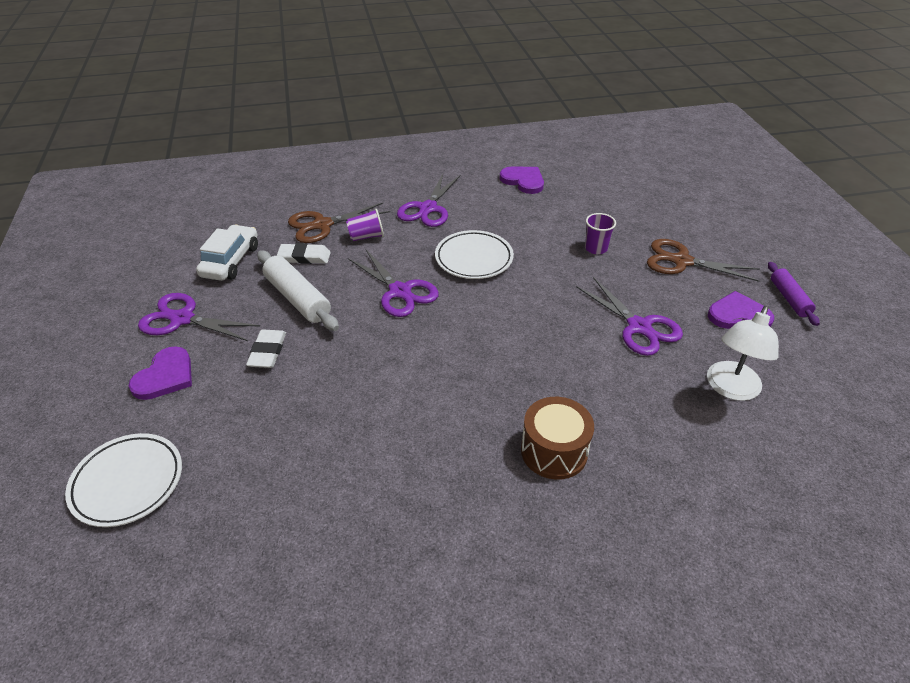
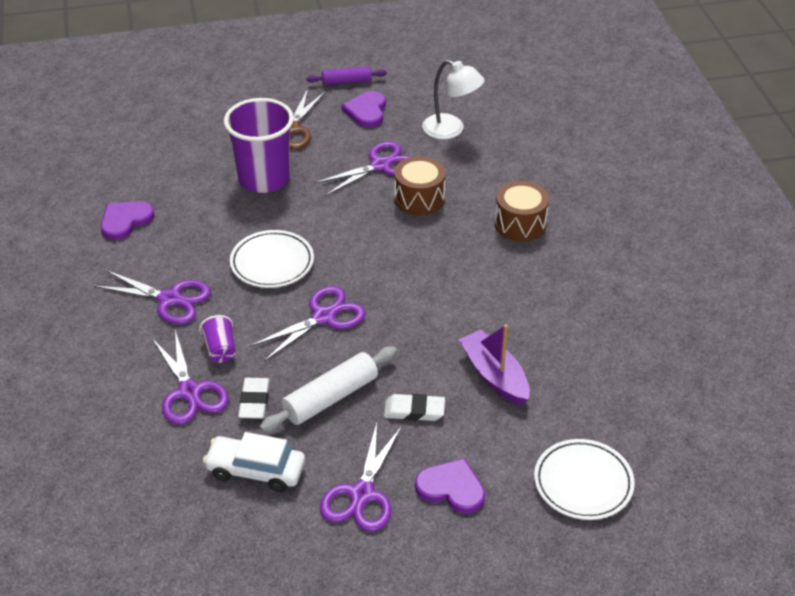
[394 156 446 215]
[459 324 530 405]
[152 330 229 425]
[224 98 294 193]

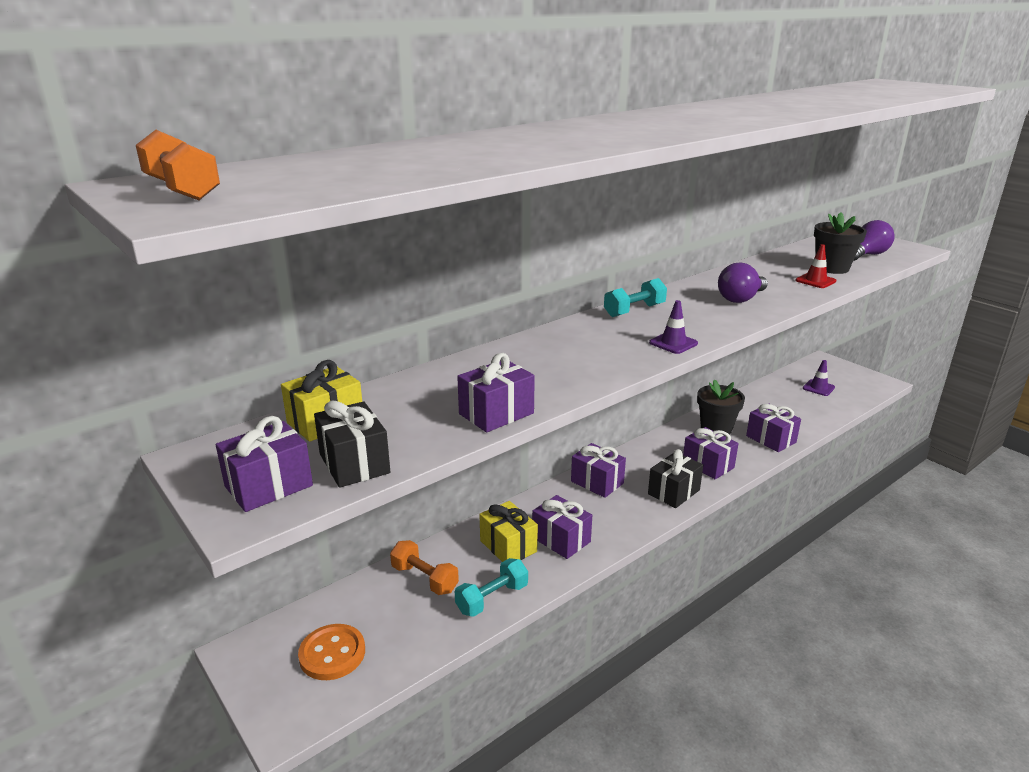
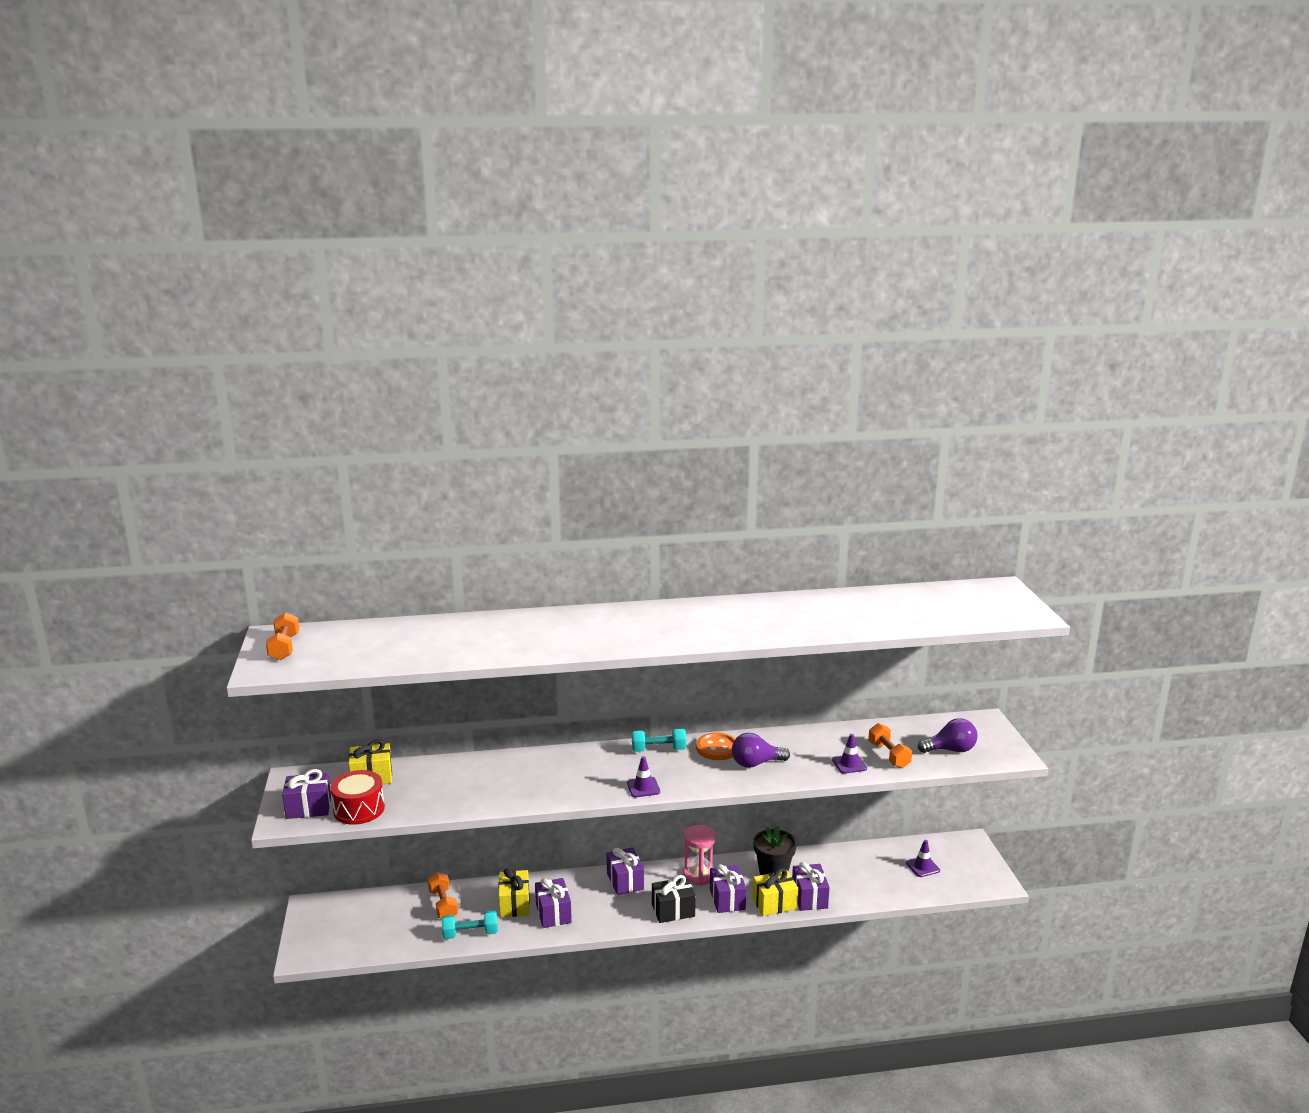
[457 353 535 432] (first image)
[683 825 716 886]
[752 868 798 916]
[696 733 736 760]
[330 770 385 825]
[868 723 912 768]
[832 734 867 774]

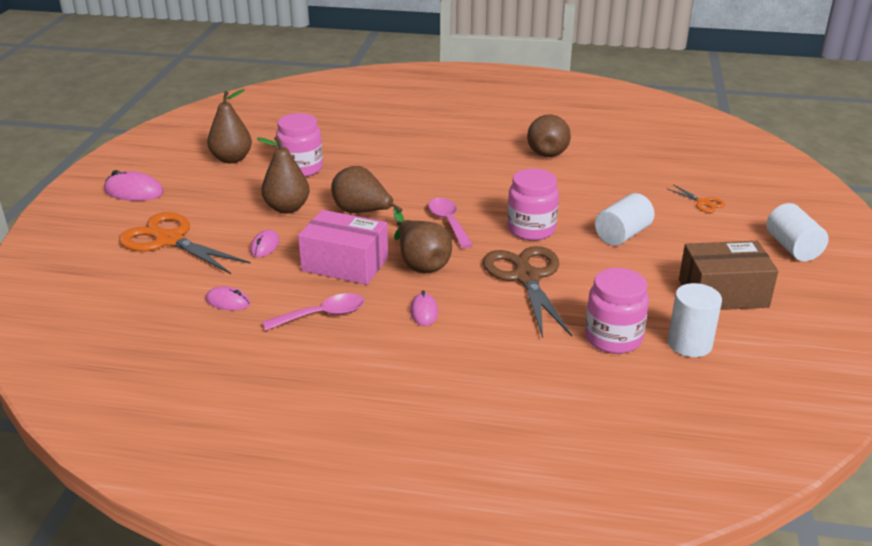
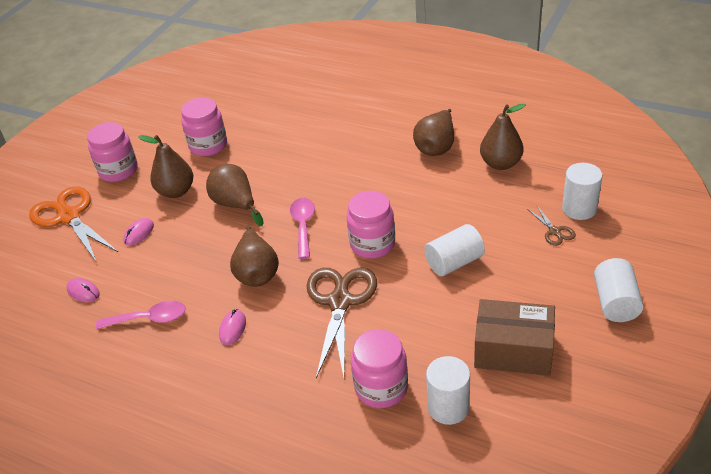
[104 170 164 201] (first image)
[298 210 388 285] (first image)
[87 122 138 182]
[562 163 602 220]
[480 104 525 170]
[527 205 576 246]

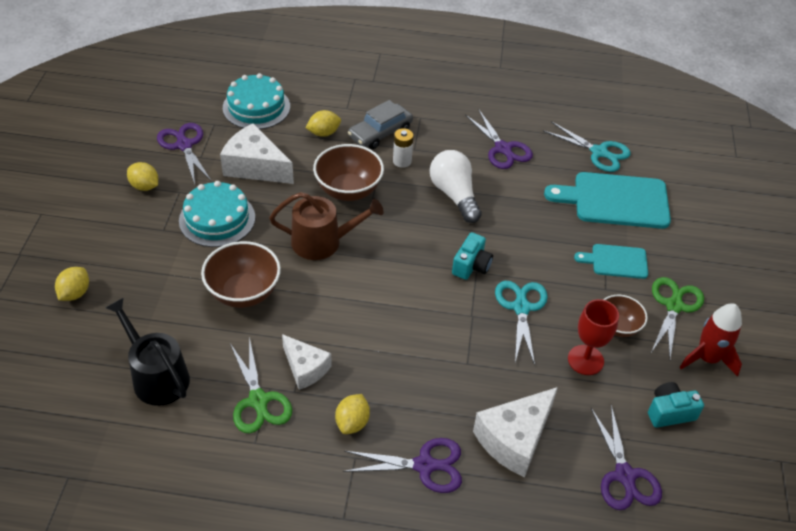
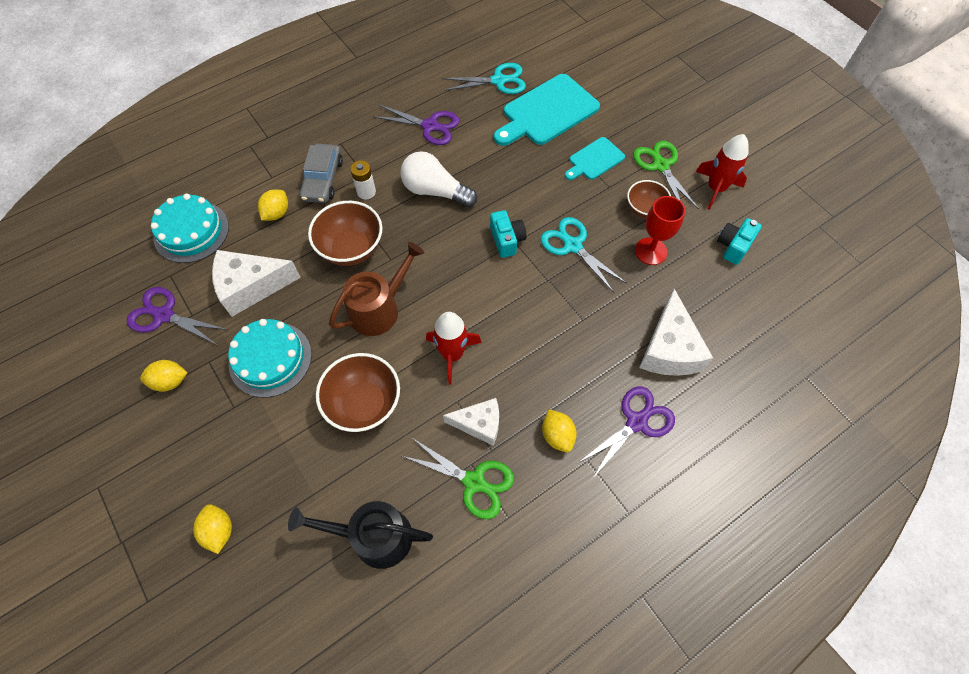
[591 405 662 510] (first image)
[426 312 482 384]

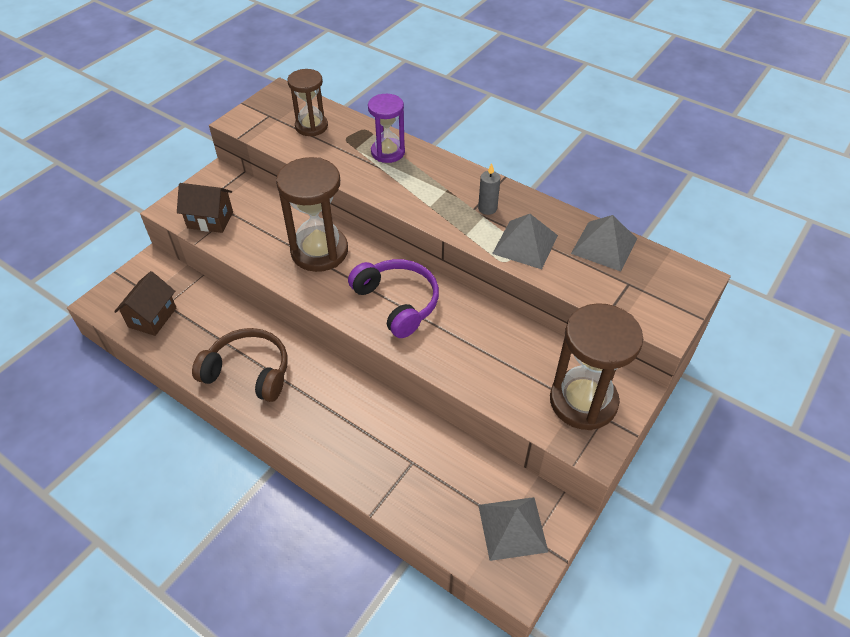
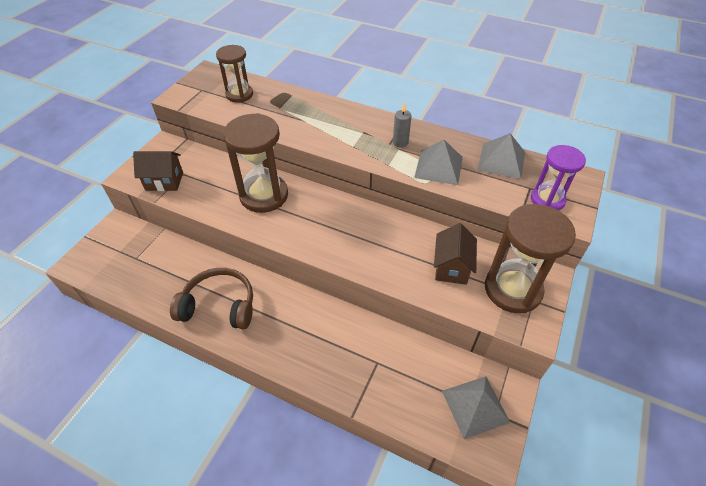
[348 259 439 338] (first image)
[434 223 477 285]
[531 145 586 210]

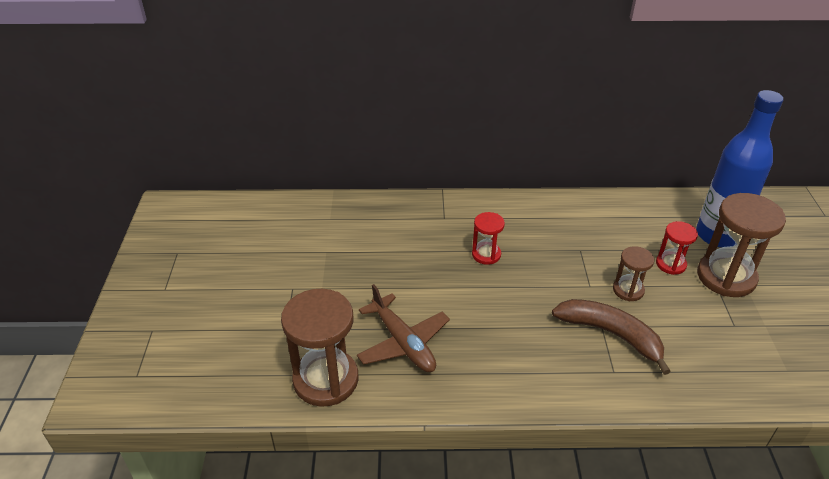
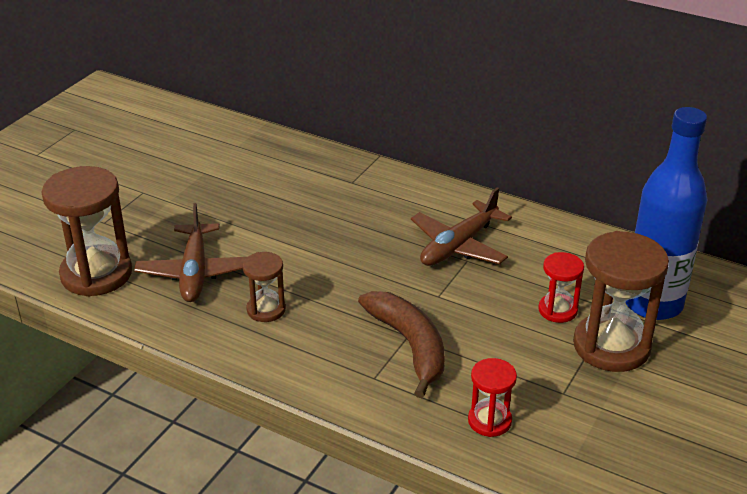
[411 187 512 266]
[468 358 517 437]
[243 252 286 322]

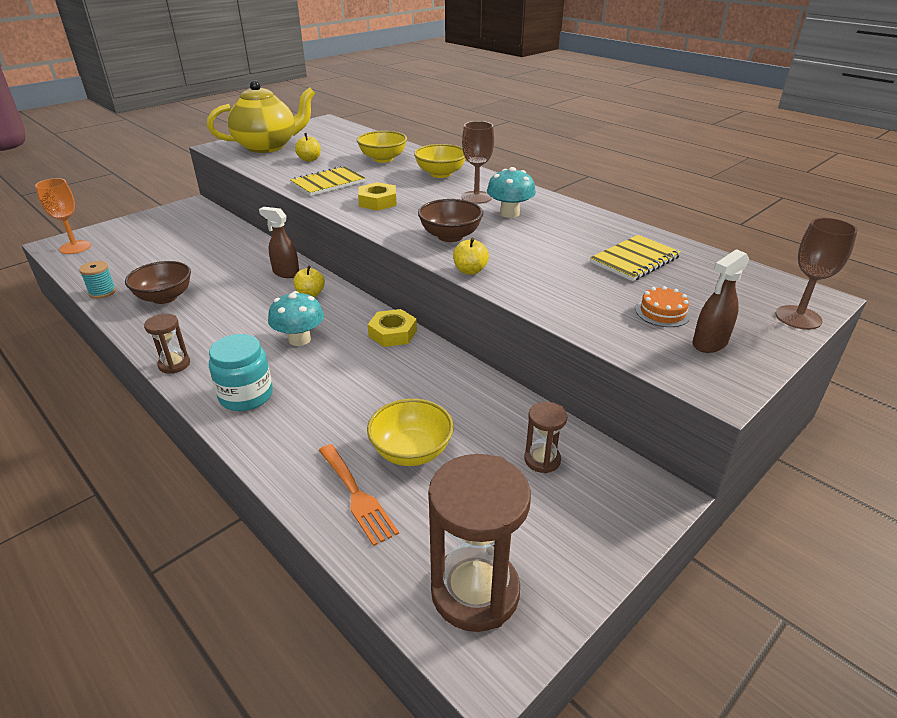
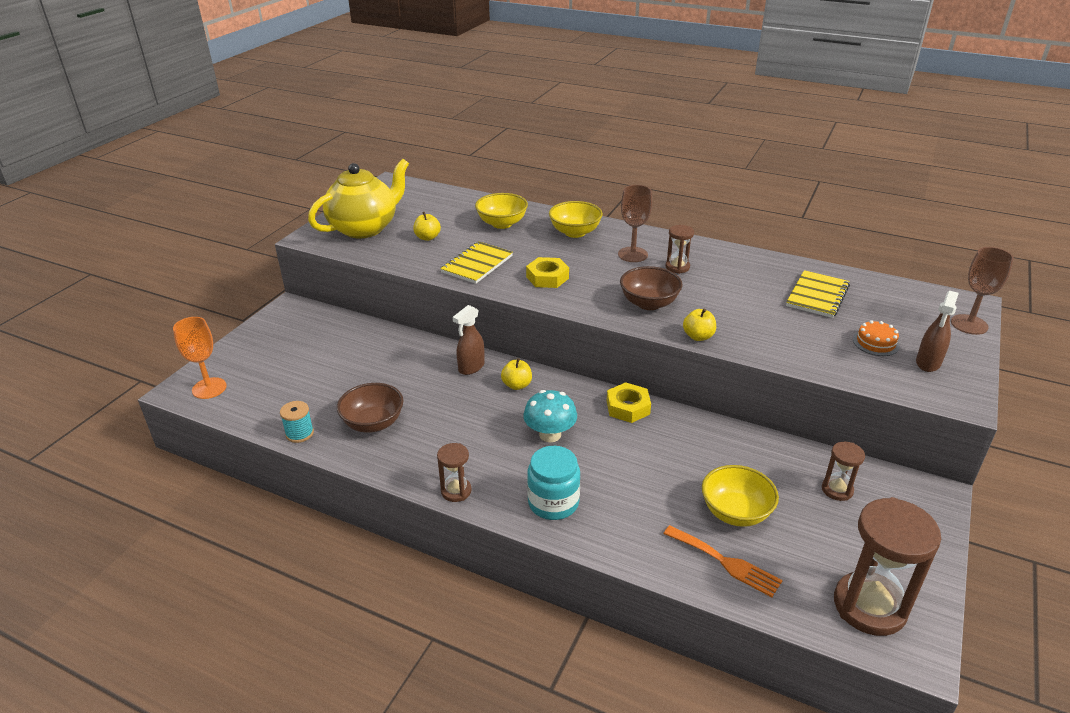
[665 225 694 274]
[453 305 485 375]

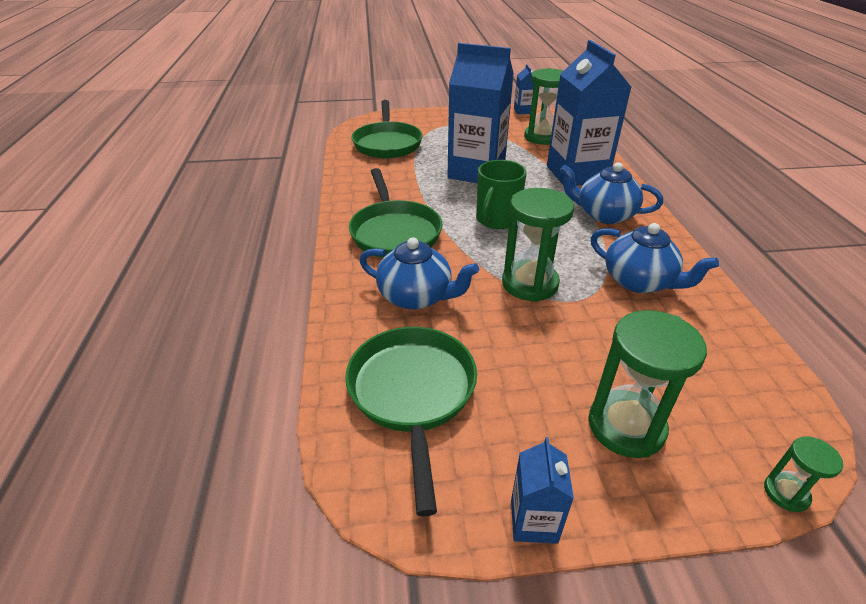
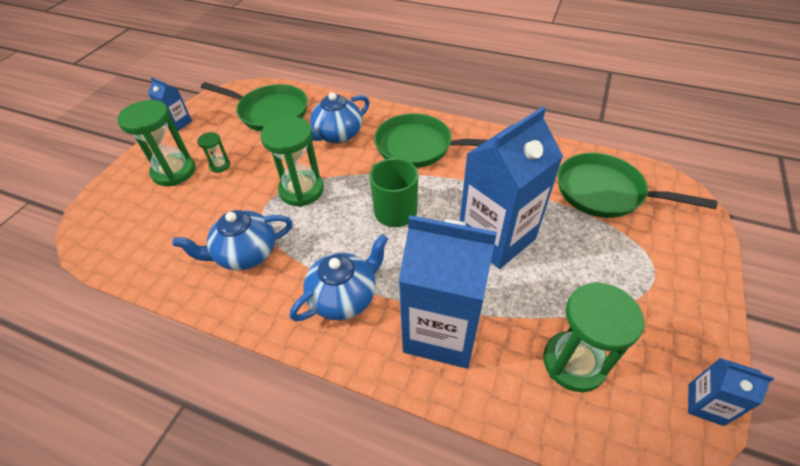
[197 132 231 173]

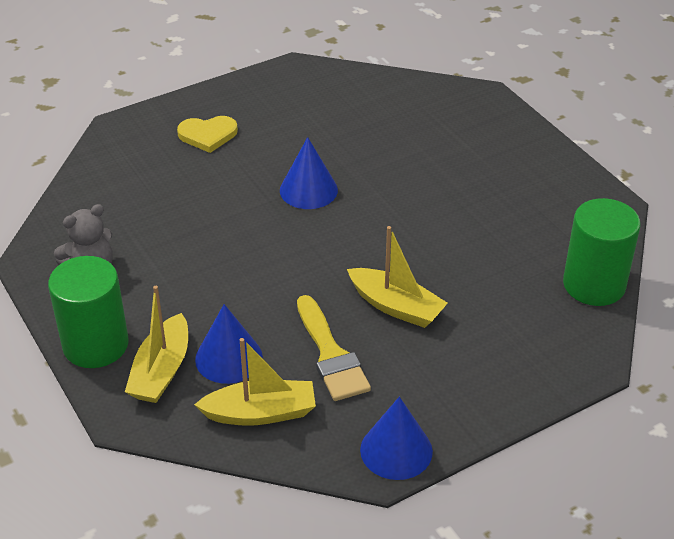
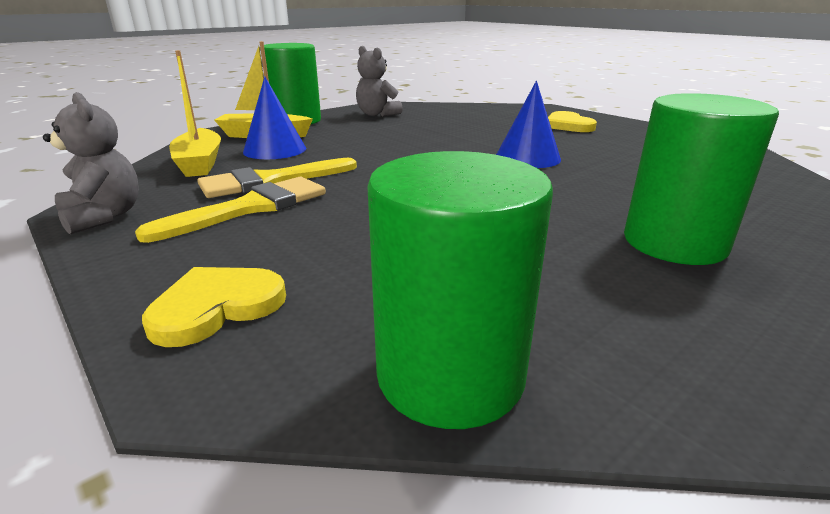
[347 226 448 328] (first image)
[135 177 326 243]
[142 267 286 347]
[624 93 779 265]
[43 92 139 234]

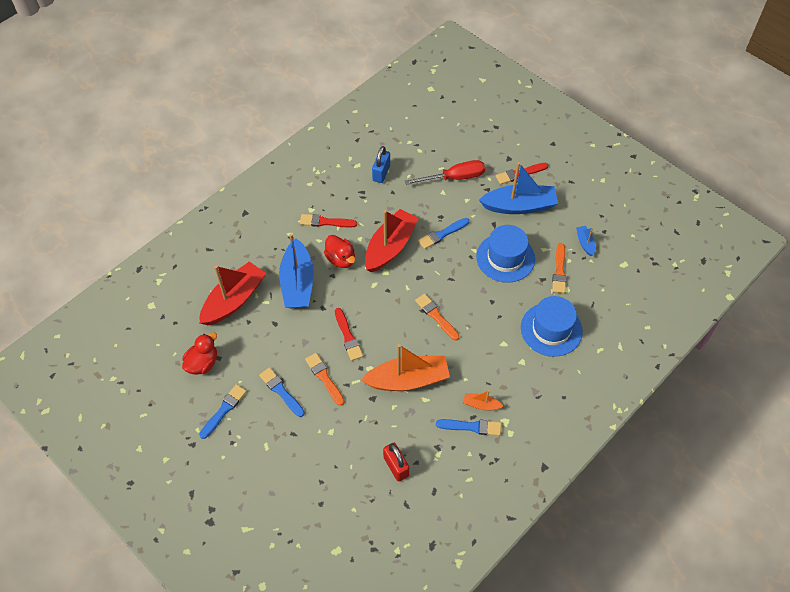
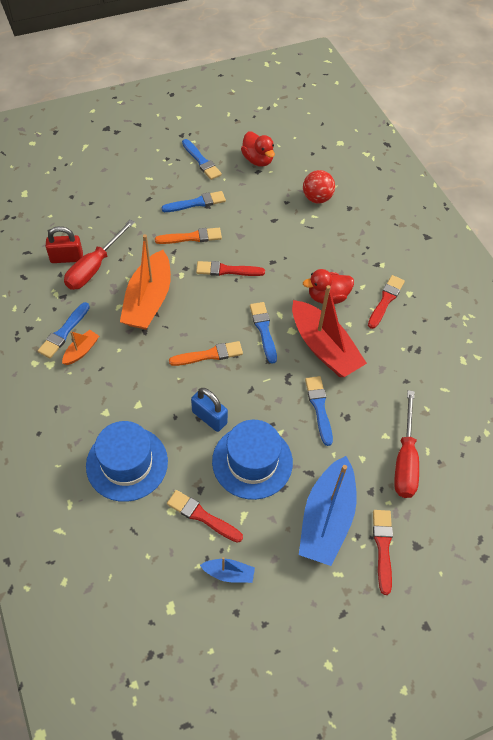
[279 234 314 308] (first image)
[64 220 135 290]
[250 302 277 364]
[191 388 228 432]
[303 170 335 203]
[167 490 243 543]

